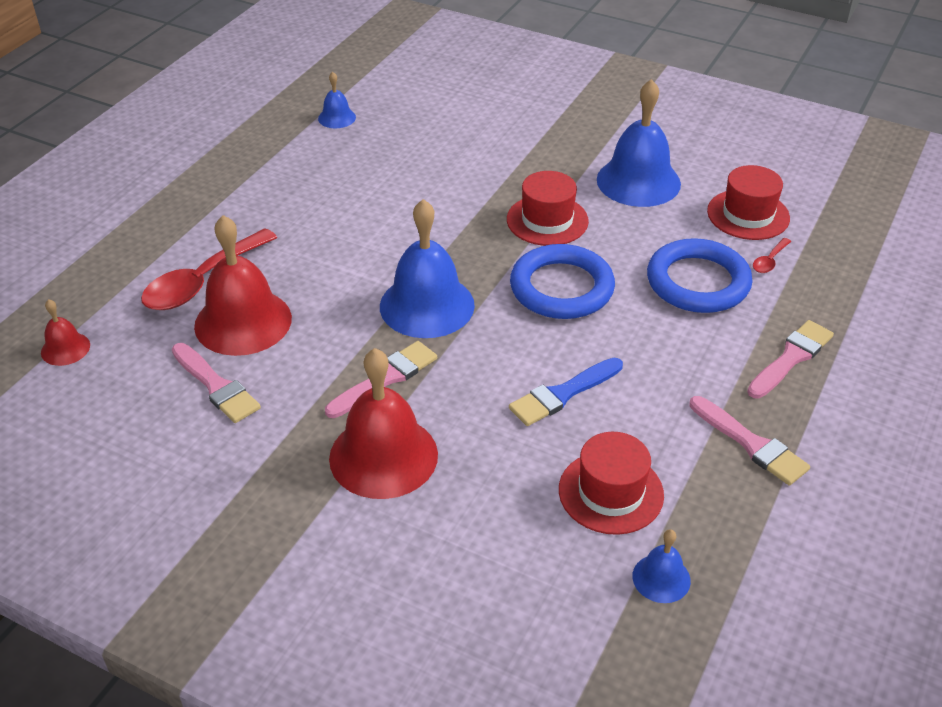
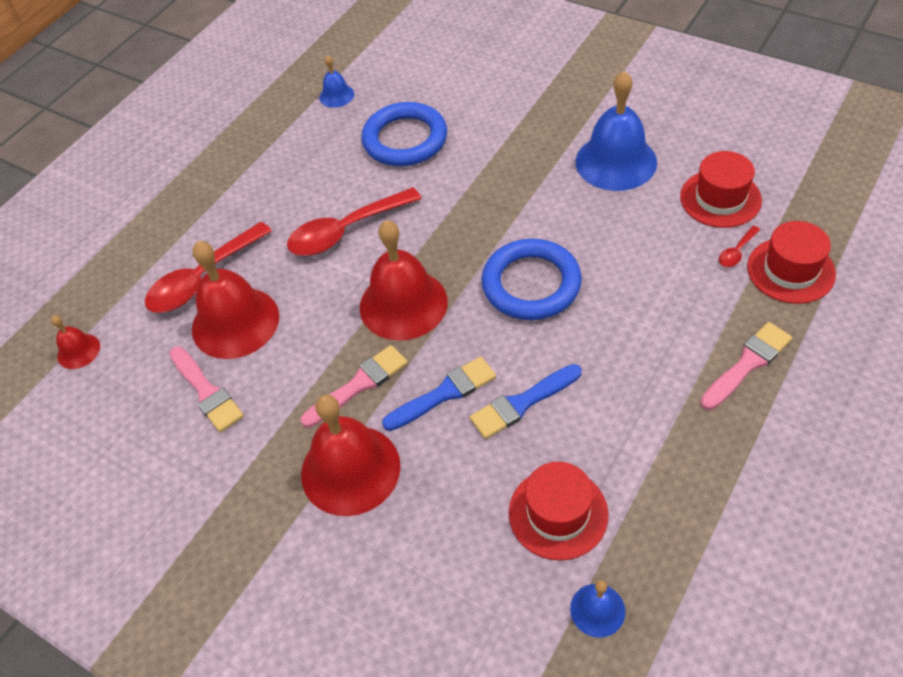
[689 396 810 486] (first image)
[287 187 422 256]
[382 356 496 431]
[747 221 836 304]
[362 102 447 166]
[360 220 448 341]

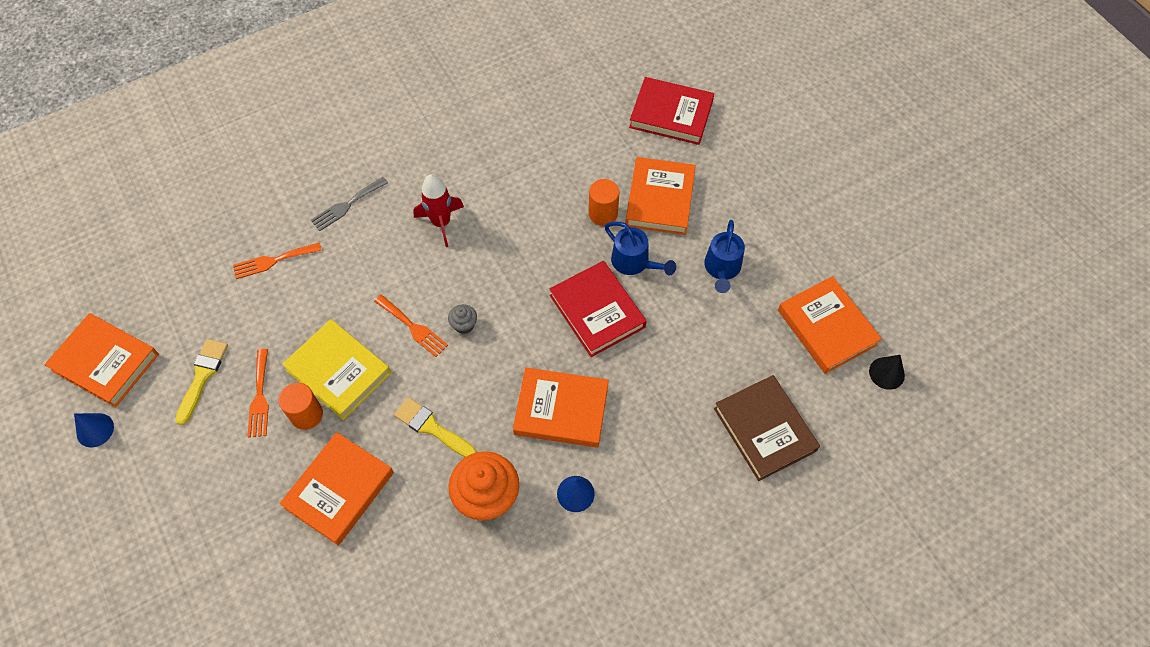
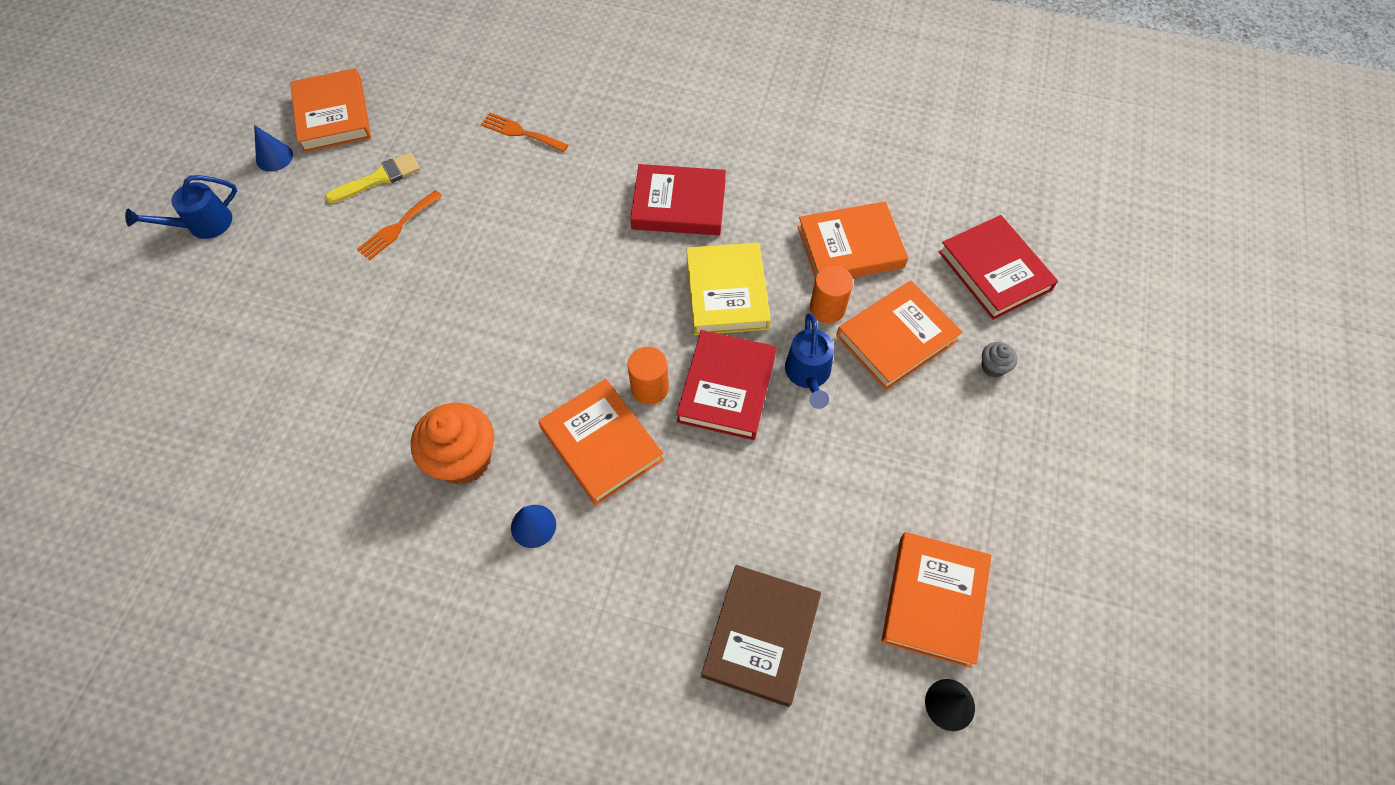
[311 177 388 231] (first image)
[374 295 448 357] (first image)
[394 397 477 457] (first image)
[628 347 669 405]
[798 202 908 278]
[686 243 771 335]
[982 342 1018 378]
[125 175 237 239]
[630 164 726 235]

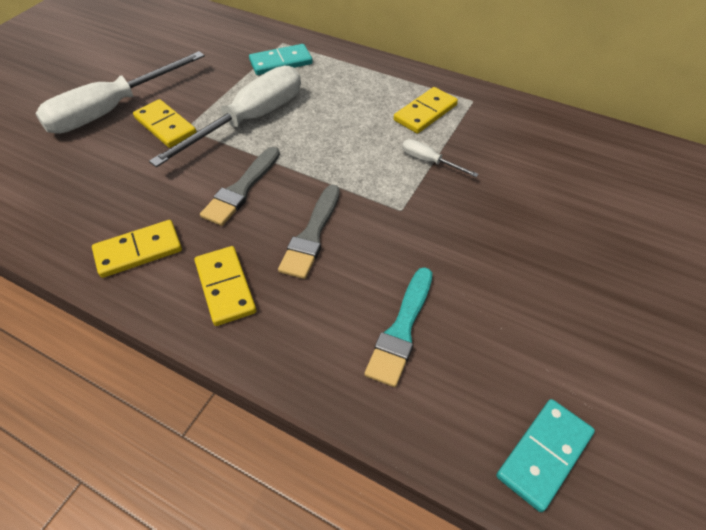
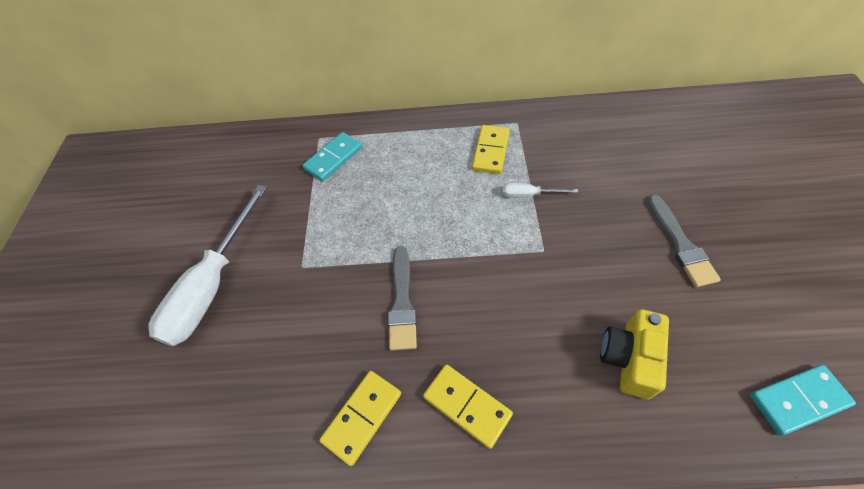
[133 99 196 148] (first image)
[149 66 301 167] (first image)
[647 195 721 287]
[600 309 669 399]
[750 365 856 436]

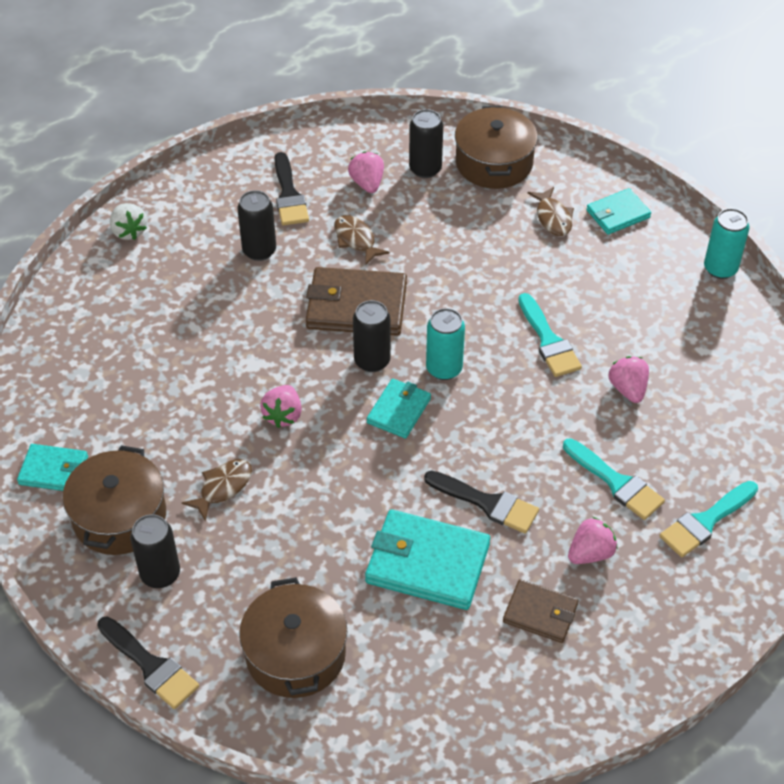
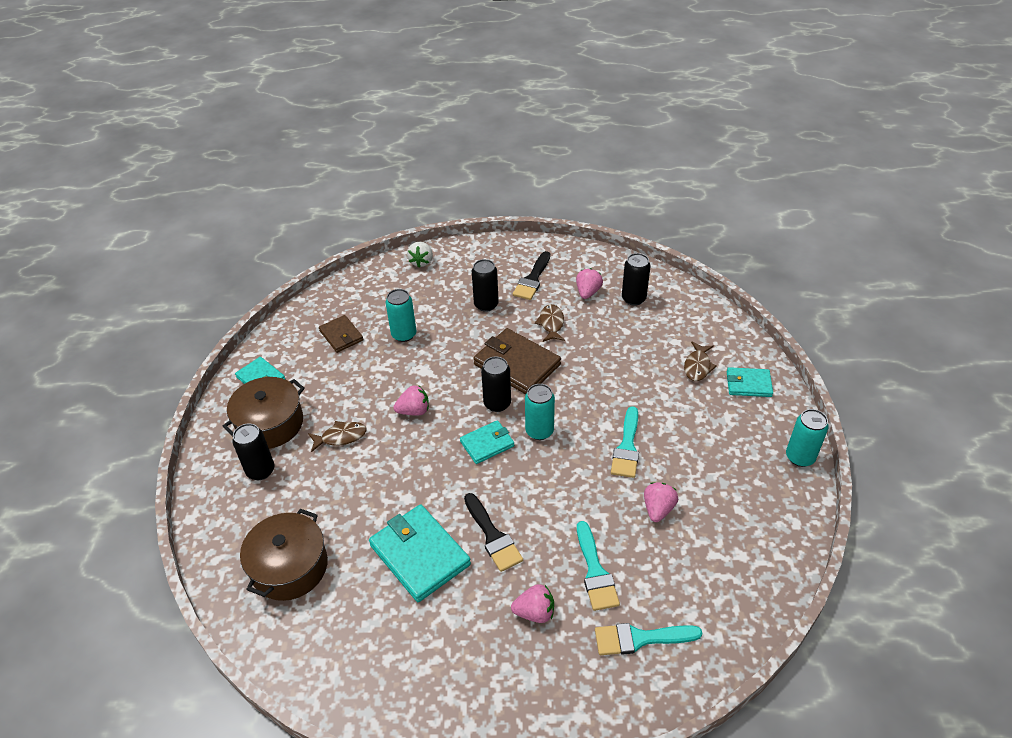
[97 616 199 709] (first image)
[455 106 538 189] (first image)
[386 289 416 342]
[319 315 363 353]
[393 385 429 415]

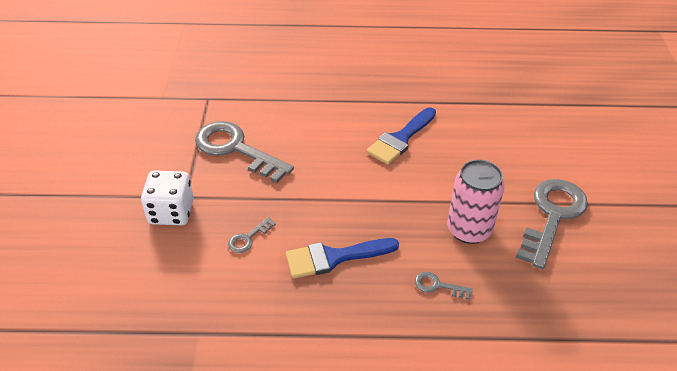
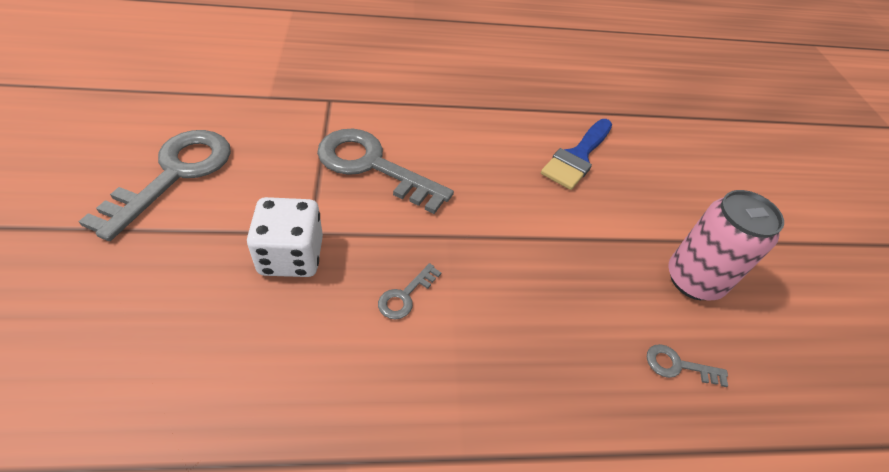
[286 238 399 279] (first image)
[78 130 231 241]

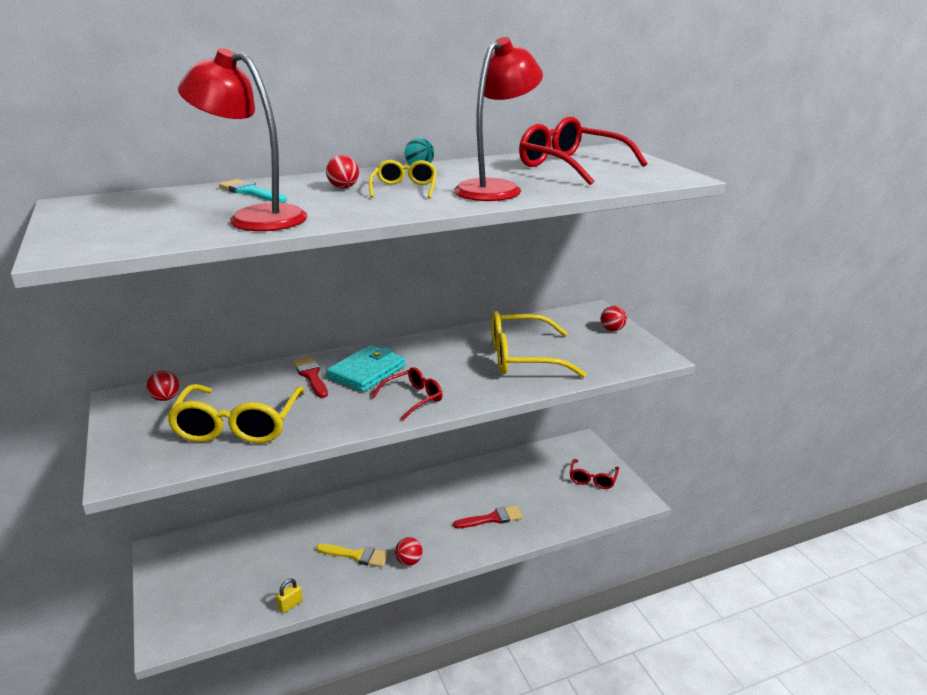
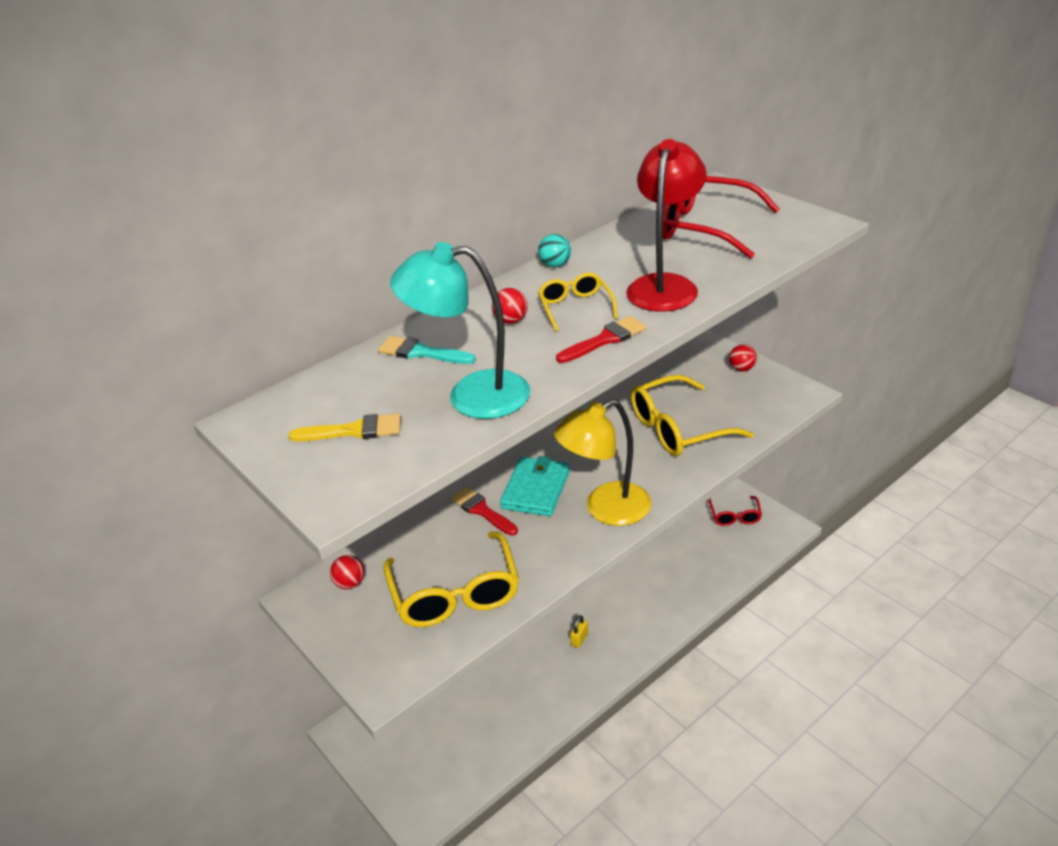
[395 537 422 566] (first image)
[570 615 588 648]
[288 413 401 441]
[556 316 646 363]
[554 399 651 526]
[390 242 530 419]

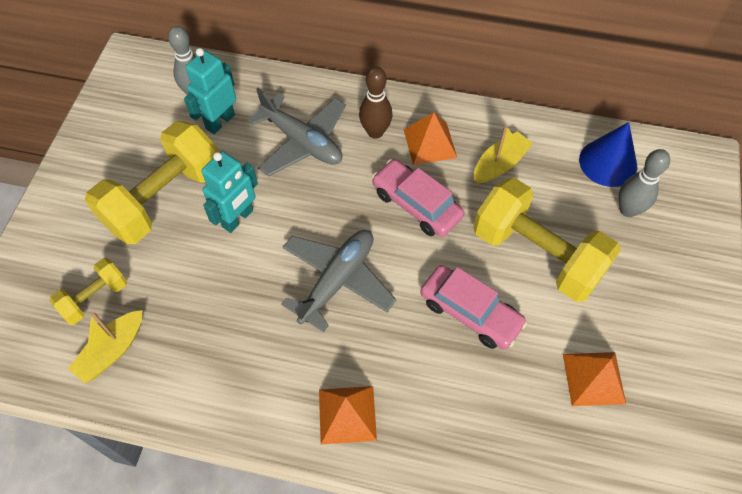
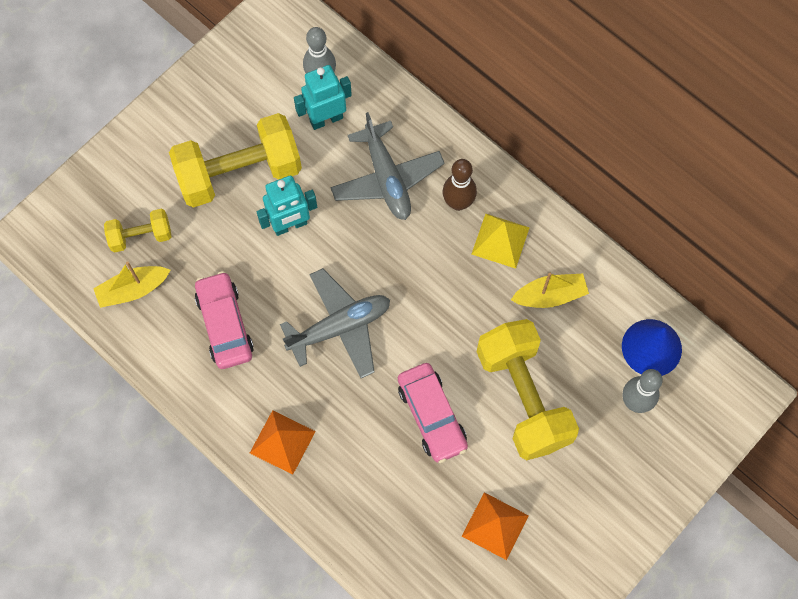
[195 271 254 369]
[472 214 530 269]

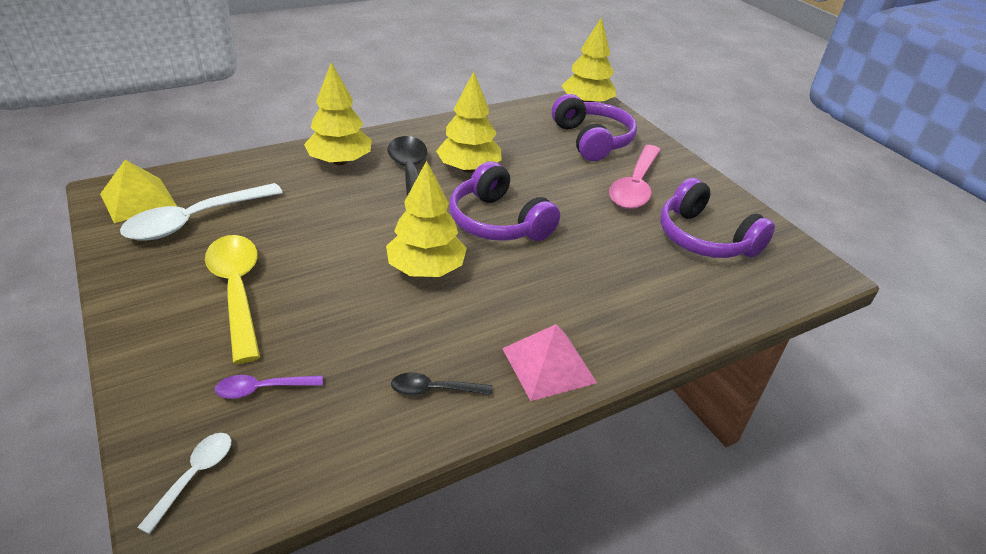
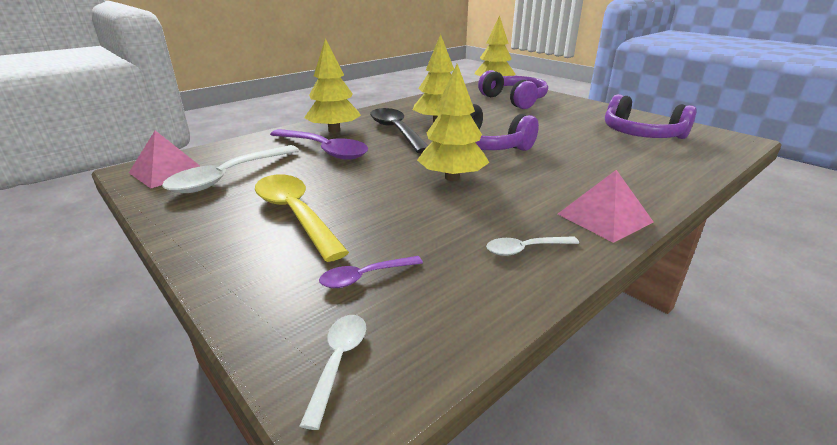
[609 145 661 209] (first image)
[270 129 368 160]
[129 130 200 188]
[486 236 579 256]

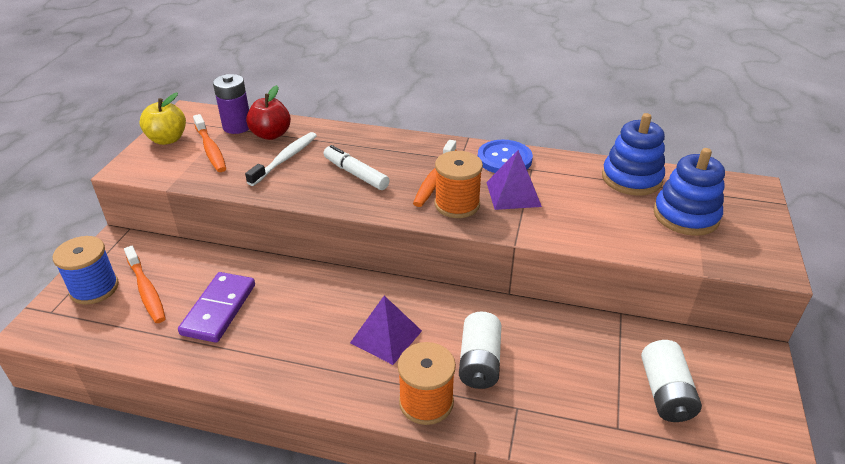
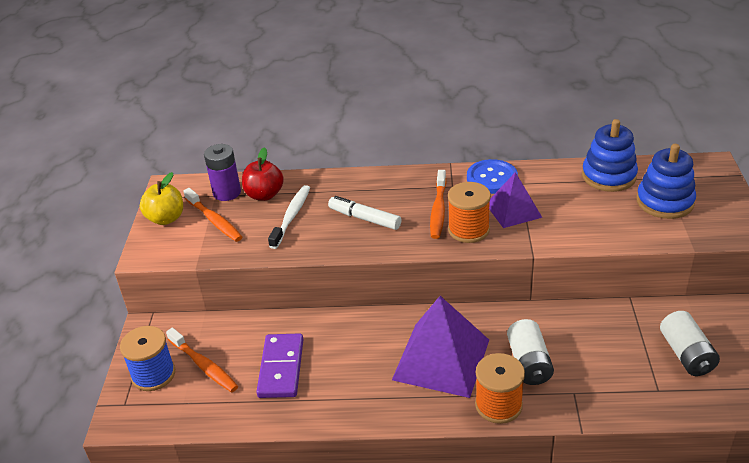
[392 296 489 398]

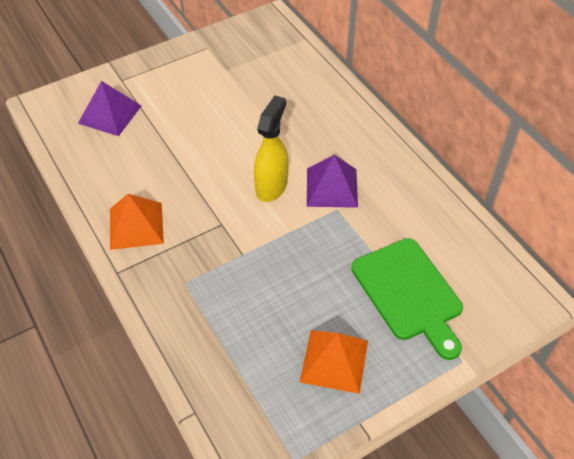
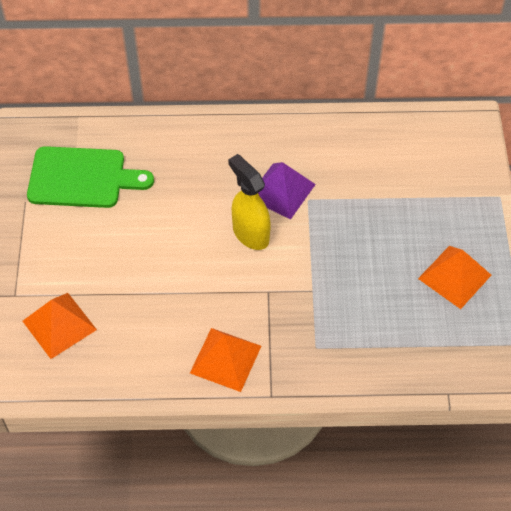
[27 146 154 208]
[23 293 97 359]

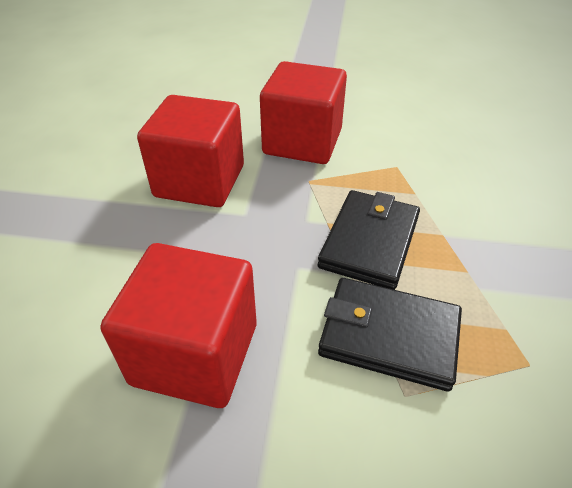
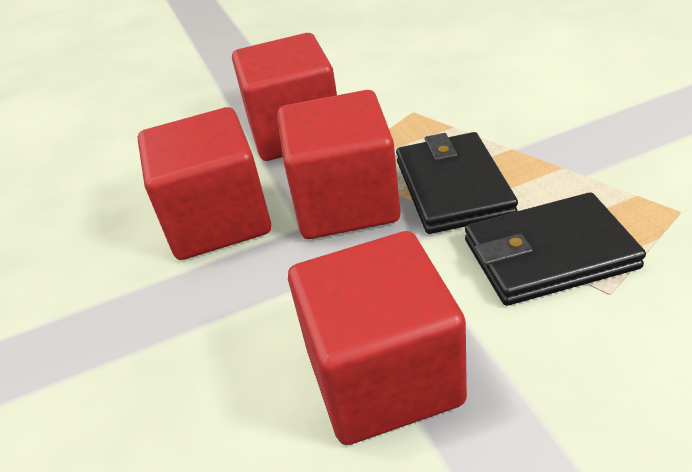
[277 90 401 239]

